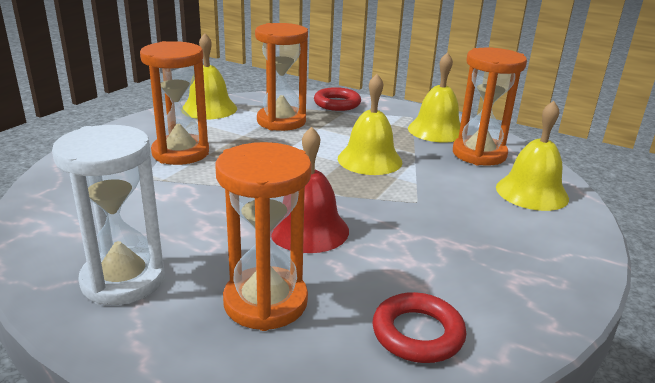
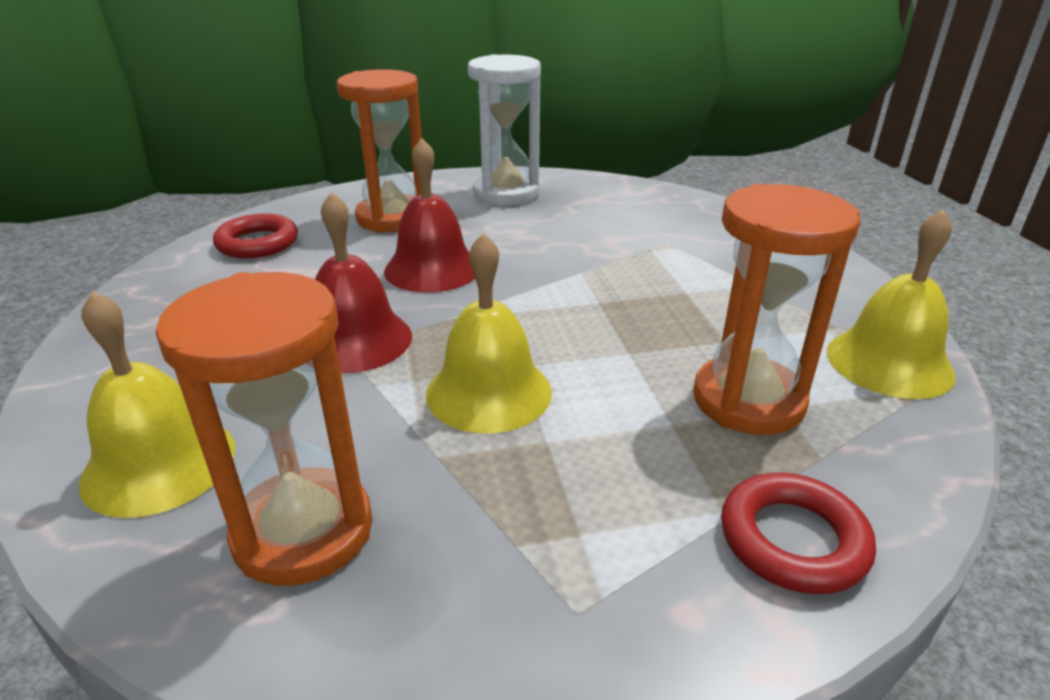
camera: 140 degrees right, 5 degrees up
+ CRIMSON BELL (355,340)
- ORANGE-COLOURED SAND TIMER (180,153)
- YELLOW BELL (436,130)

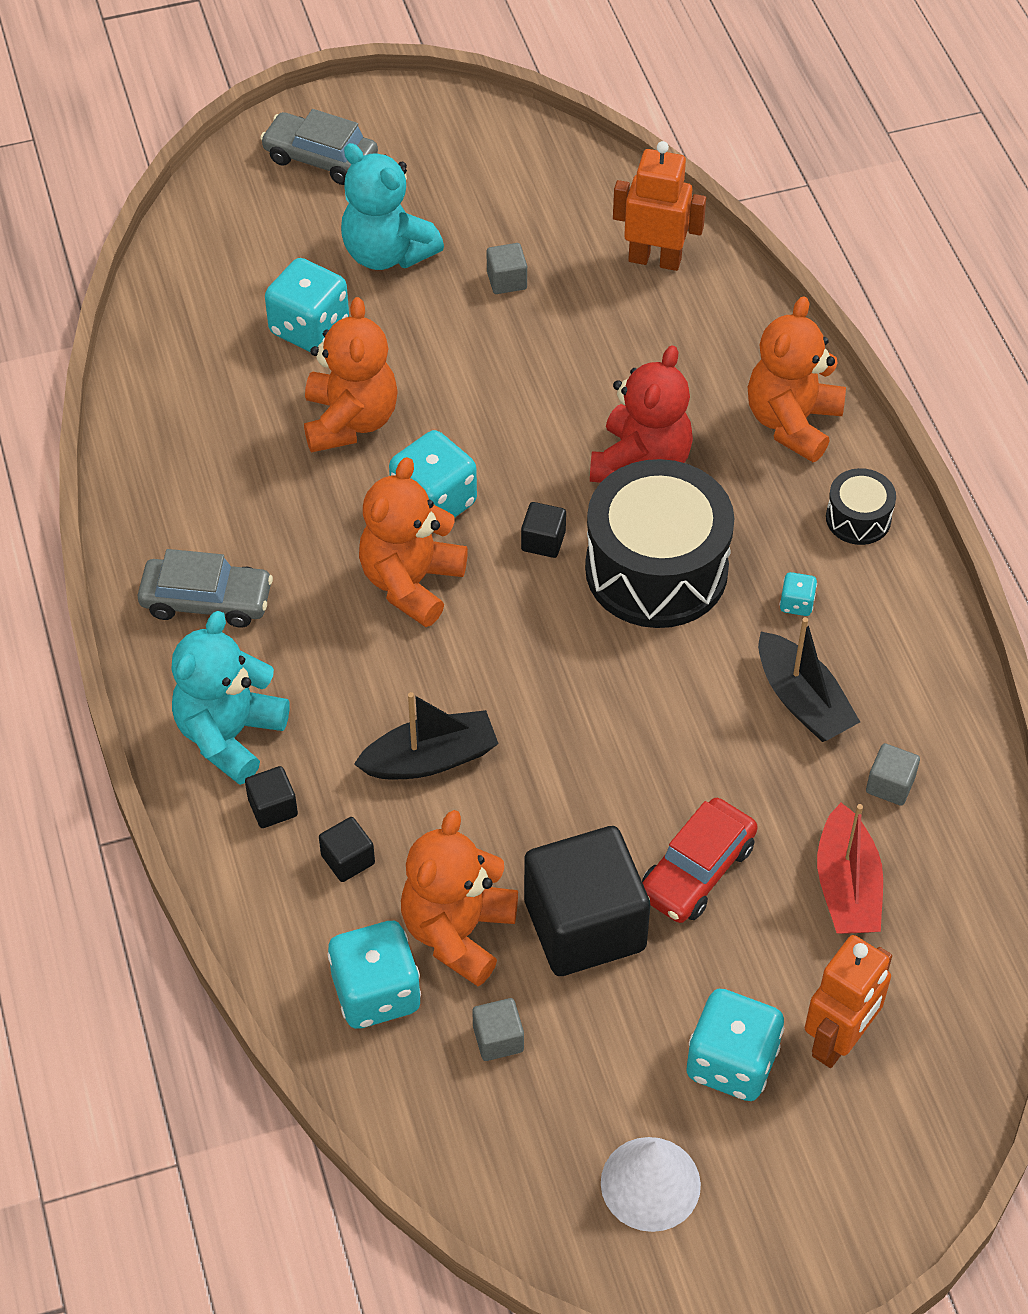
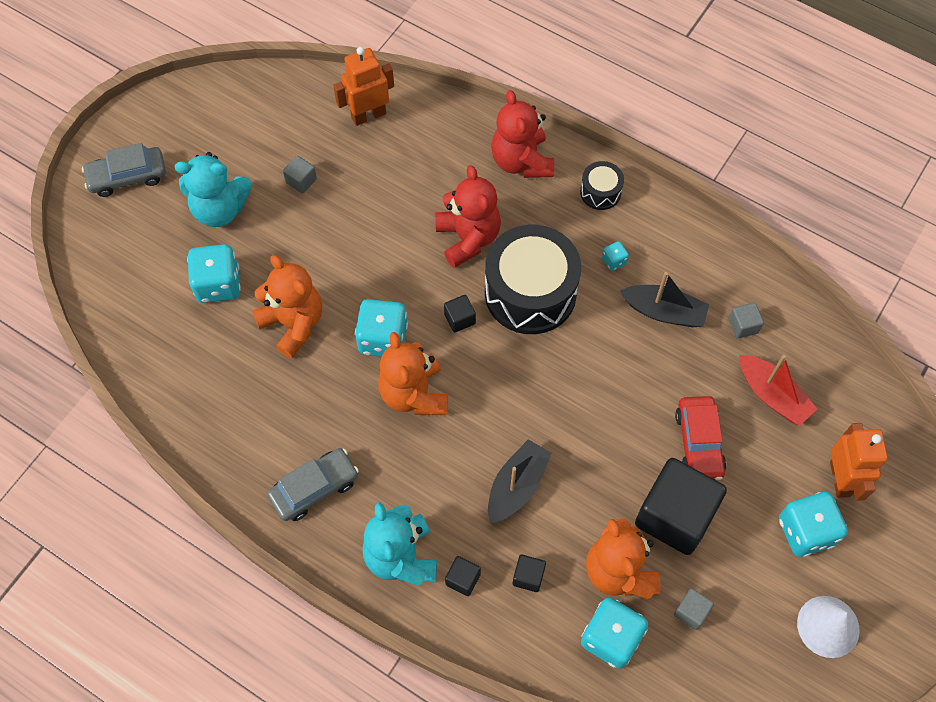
camera: 40 degrees left, 10 degrees up
~ ORANGE-COLOURED STUFFED BEAR (792,422) to CRIMSON STUFFED BEAR (521,161)

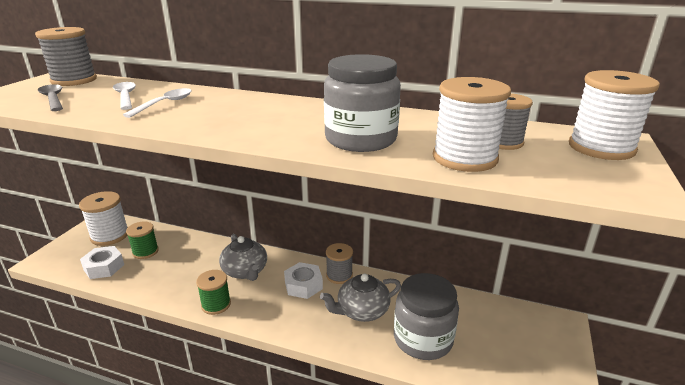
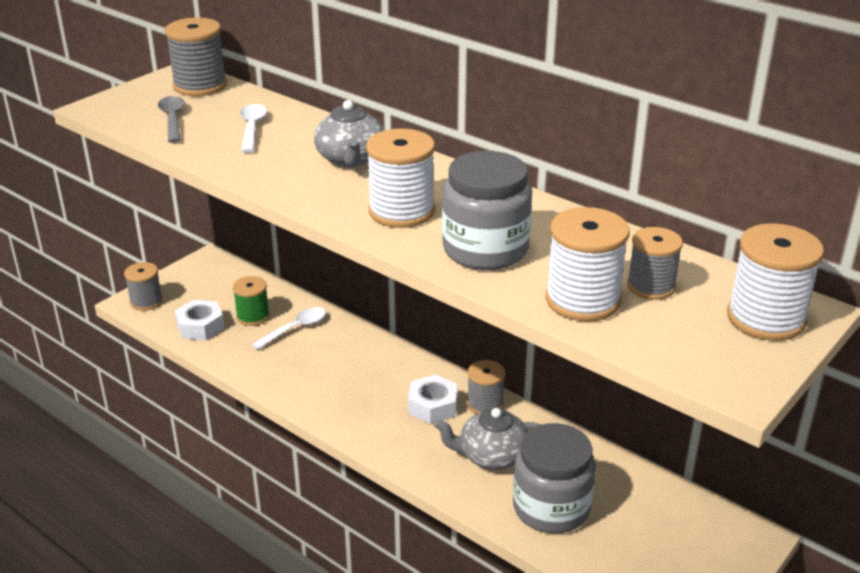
camera: 20 degrees right, 5 degrees up
+ ASH-GREY BOBBIN (146,301)
~ SNOW-WHITE TABLESPOON (164,104) to (295,329)
~ ASH-GREY TEAPOT (245,271) to (350,159)
~ SNOW-WHITE BOBBIN (110,235) to (401,211)
- EMERALD BOBBIN (216,304)

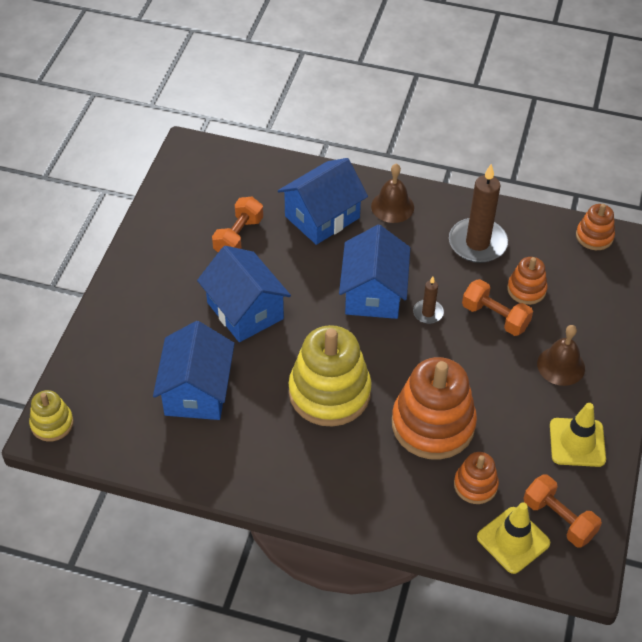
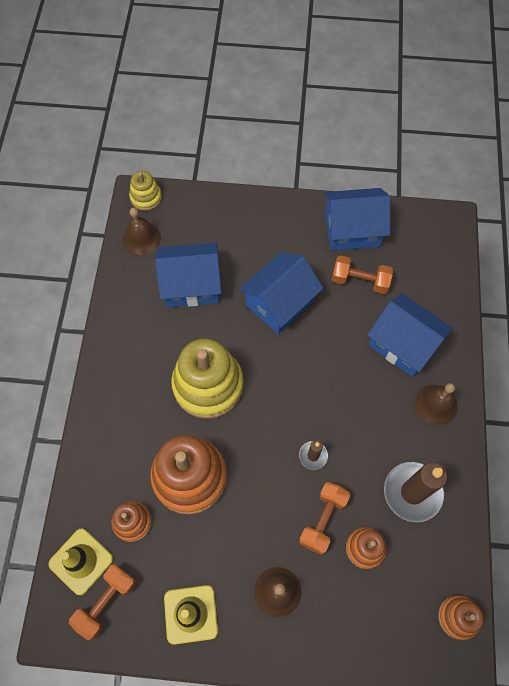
camera: 80 degrees right, 15 degrees up
+ RUSSET BELL (141,238)
~ COBALT COTTAGE (373,293) to (352,230)

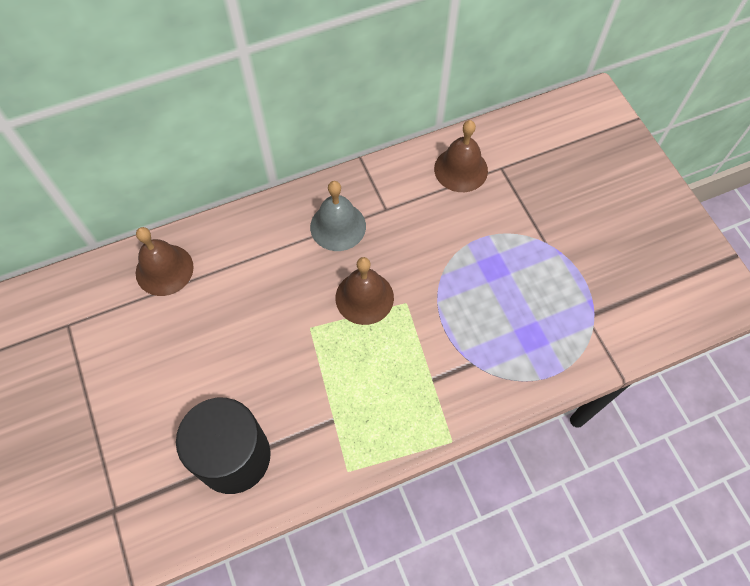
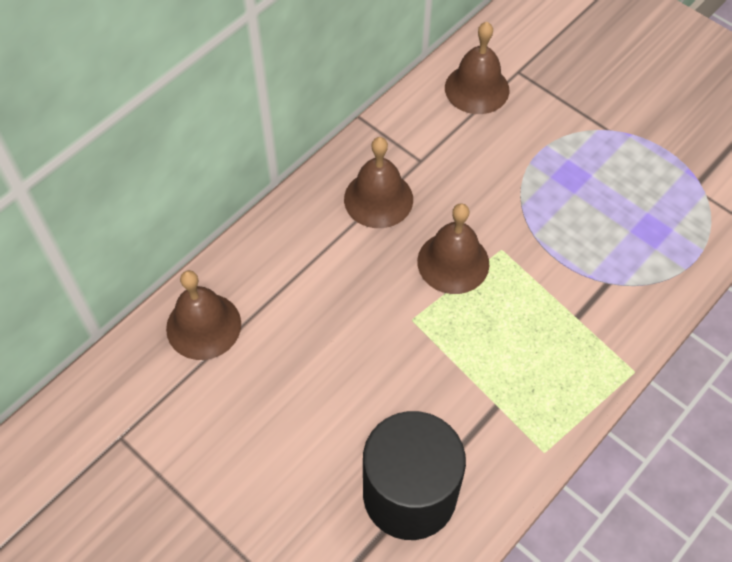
camera: 25 degrees left, 5 degrees down
~ ASH-GREY BELL (338,226) to RUSSET BELL (378,199)

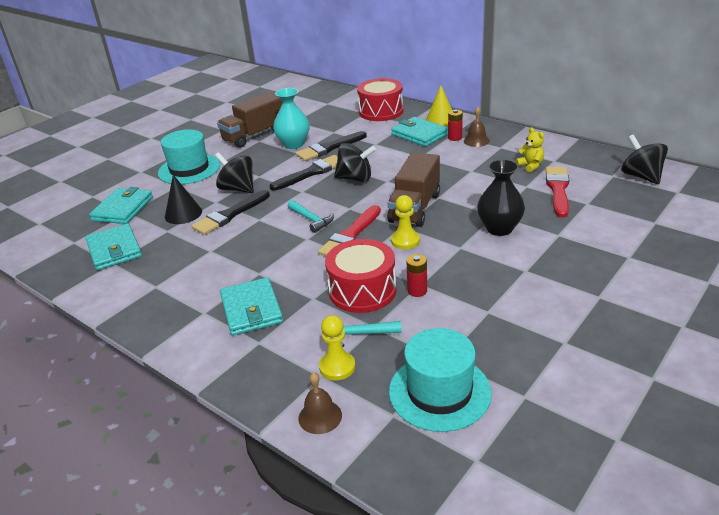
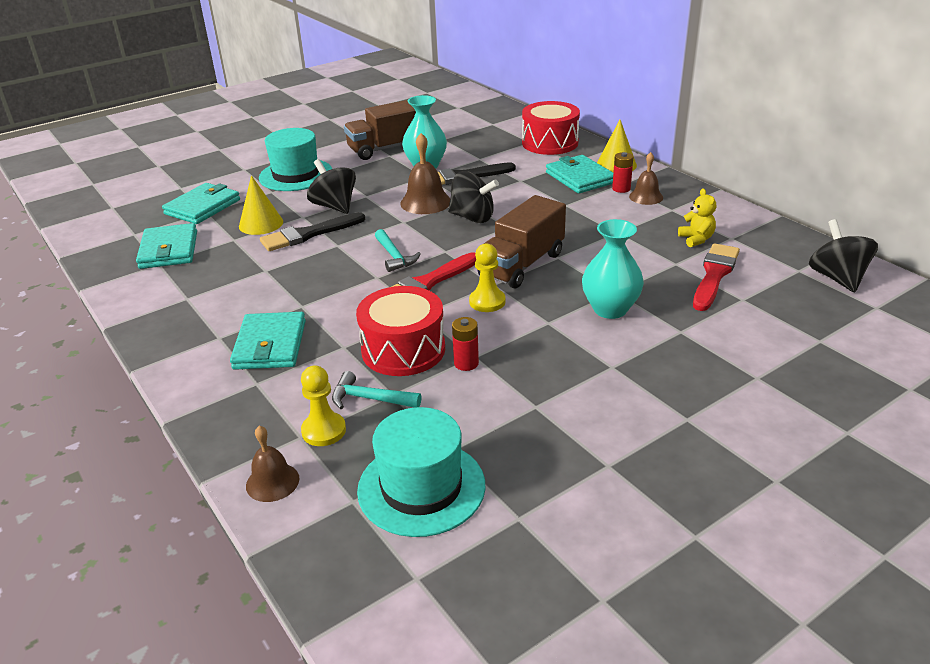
camera: 15 degrees right, 0 degrees up
~ BLACK SOLID CONE (183,214) to YELLOW SOLID CONE (261,224)
~ BLACK PAINT BRUSH (311,173) to RUSSET BELL (425,202)
~ BLACK FLOWER VASE (499,228) to TEAL FLOWER VASE (610,309)

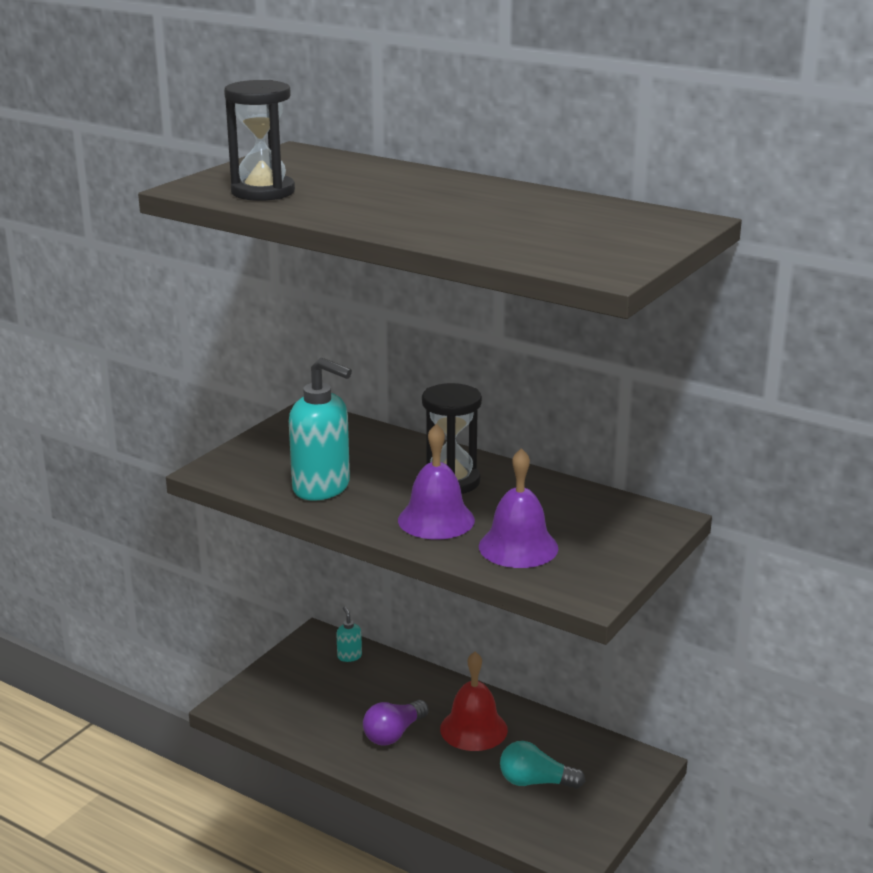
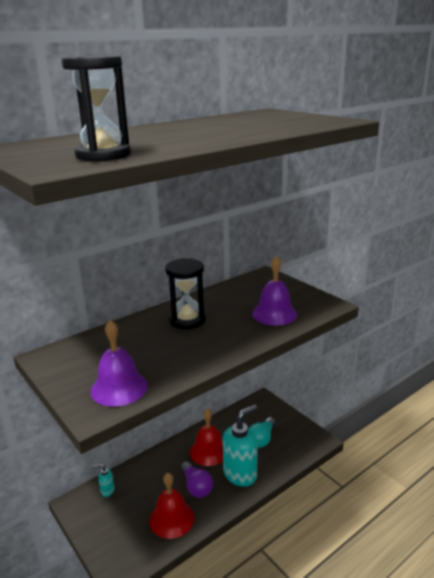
camera: 70 degrees left, 0 degrees up
~ VIOLET BELL (436,519) to (119,388)
+ CRIMSON BELL (171,518)
~ TEAL SOAP DISPENSER (322,488) to (240,474)

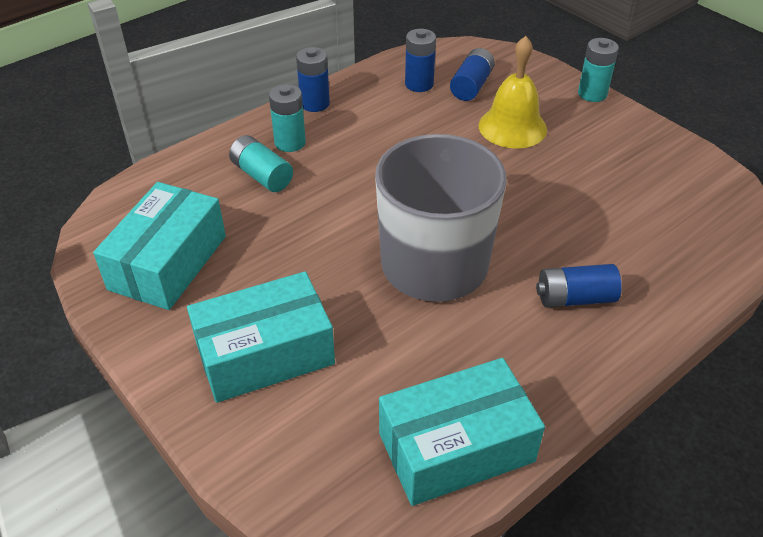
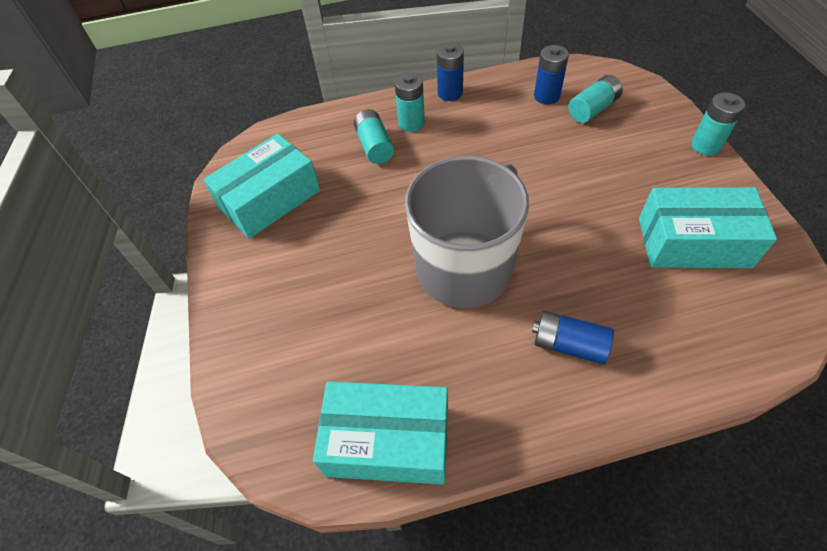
camera: 30 degrees right, 10 degrees up
~ COBALT POWER CELL (471,86) to TEAL POWER CELL (592,109)
~ TEAL PACKAGE (265,354) to (693,242)
- YELLOW BELL (512,127)

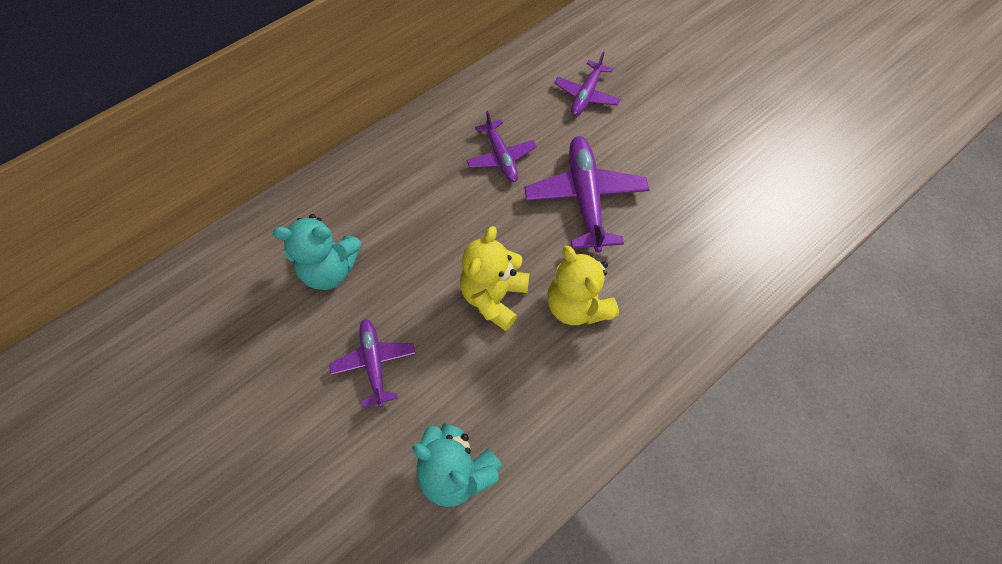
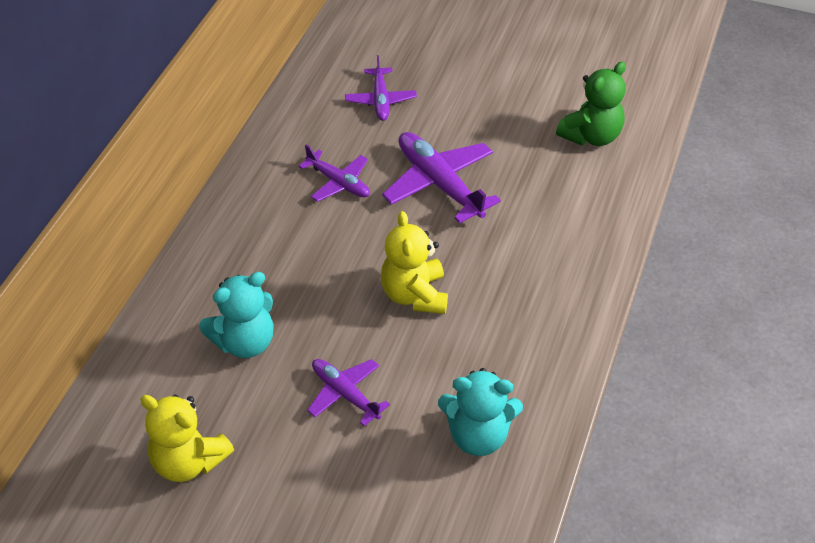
camera: 30 degrees left, 15 degrees down
~ YELLOW STUFFED BEAR (577,305) to (188,461)
+ EMERALD STUFFED BEAR (591,136)

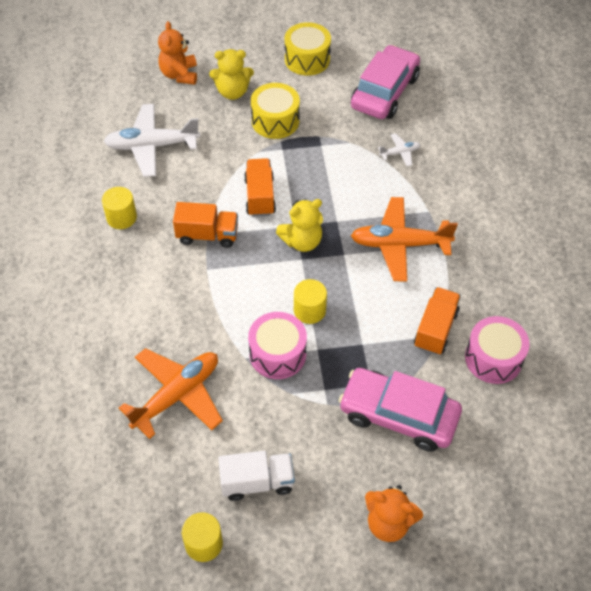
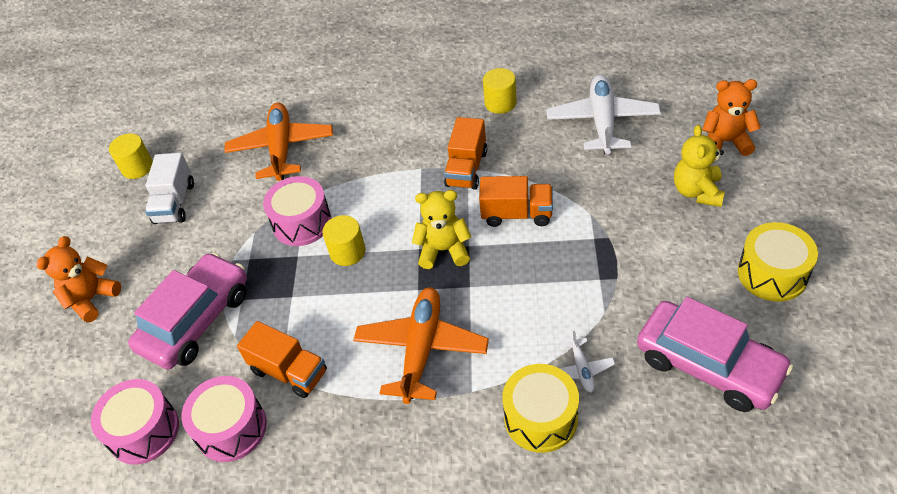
camera: 105 degrees right, 5 degrees down
+ PINK TOY DRUM (144,431)
~ ORANGE-COLOURED TOY PLANE (177,395) = (281,148) 150 degrees counterclockwise
~ YELLOW STUFFED BEAR (302,241) = (444,250) 105 degrees clockwise
~ YELLOW TOY DRUM (275,121) to (540,418)

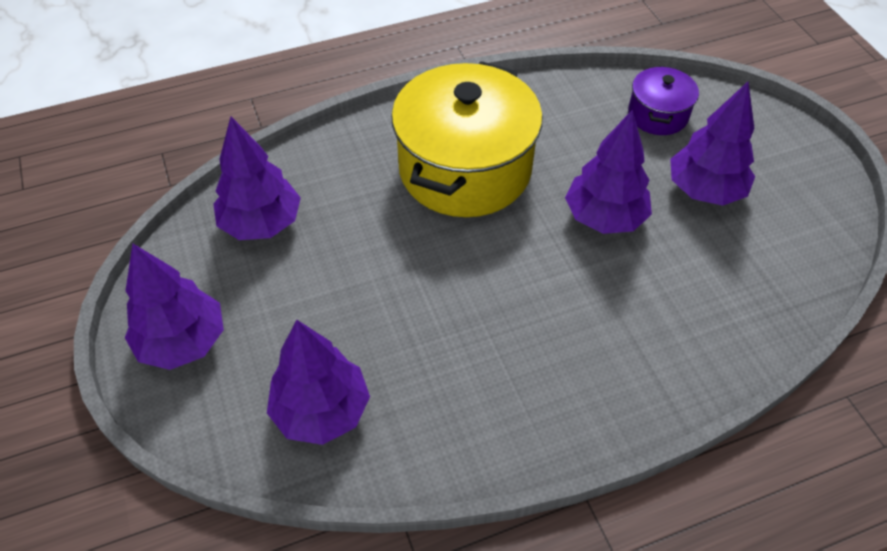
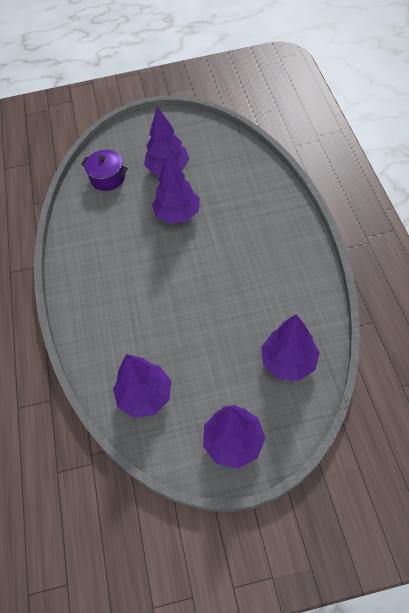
camera: 75 degrees left, 5 degrees up
- YELLOW COOKING POT (464,169)

